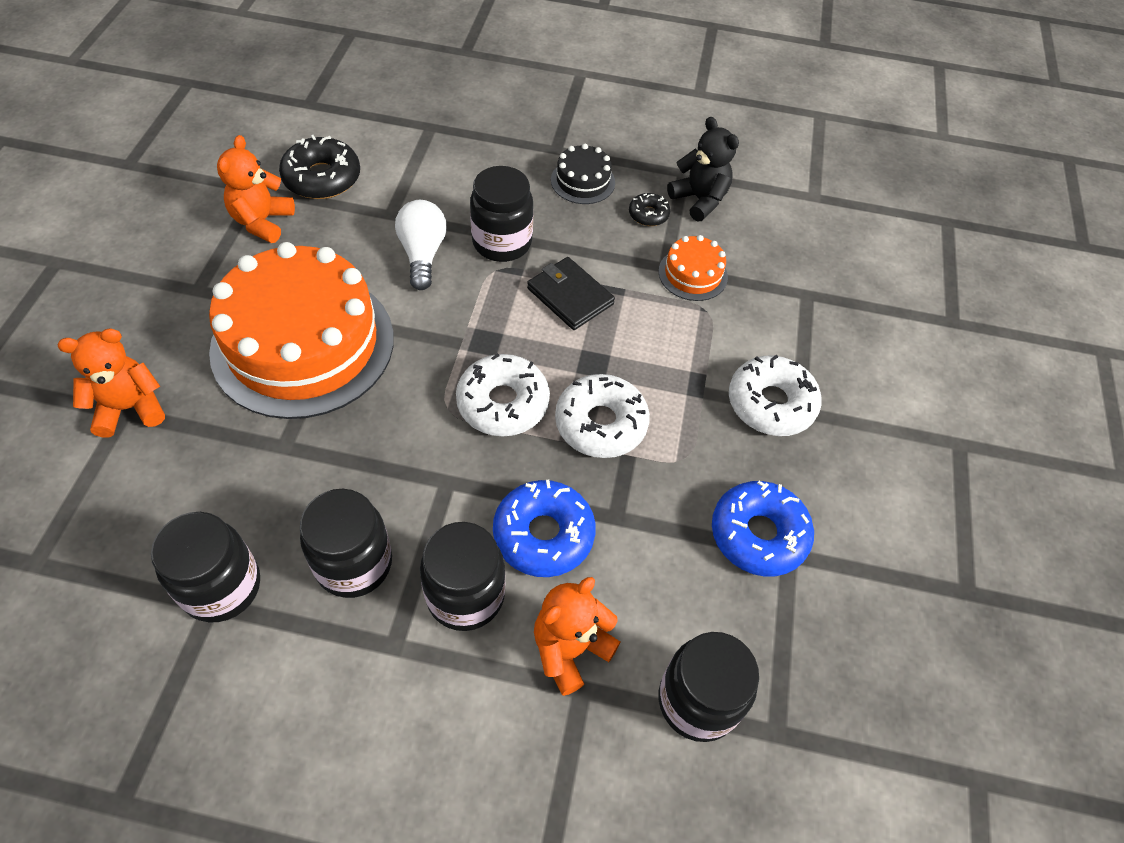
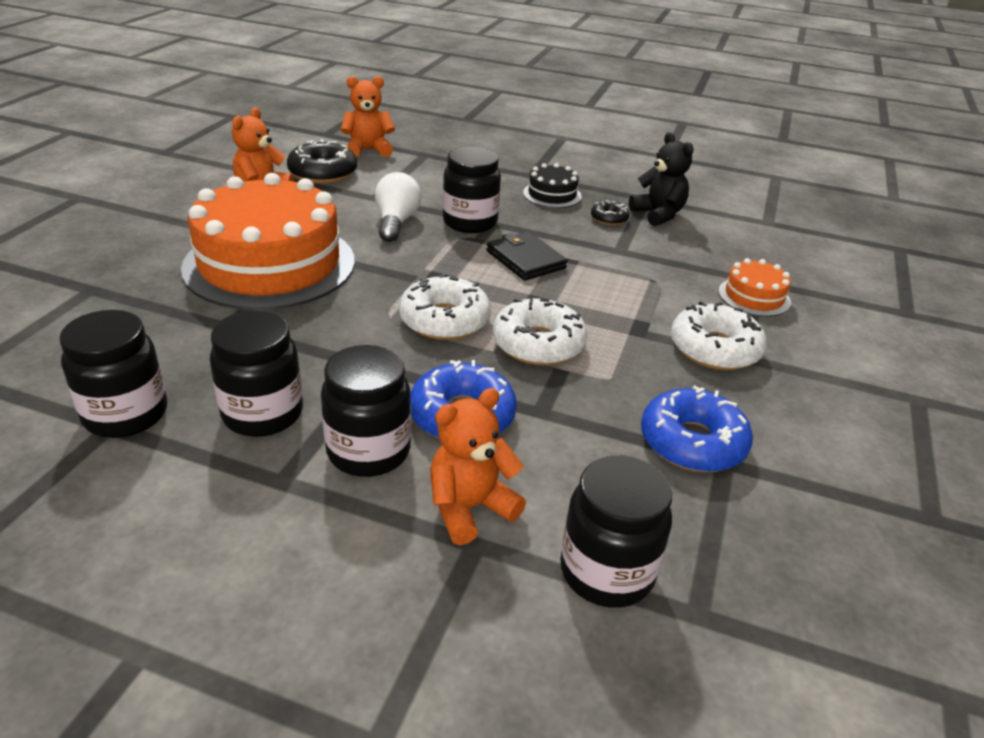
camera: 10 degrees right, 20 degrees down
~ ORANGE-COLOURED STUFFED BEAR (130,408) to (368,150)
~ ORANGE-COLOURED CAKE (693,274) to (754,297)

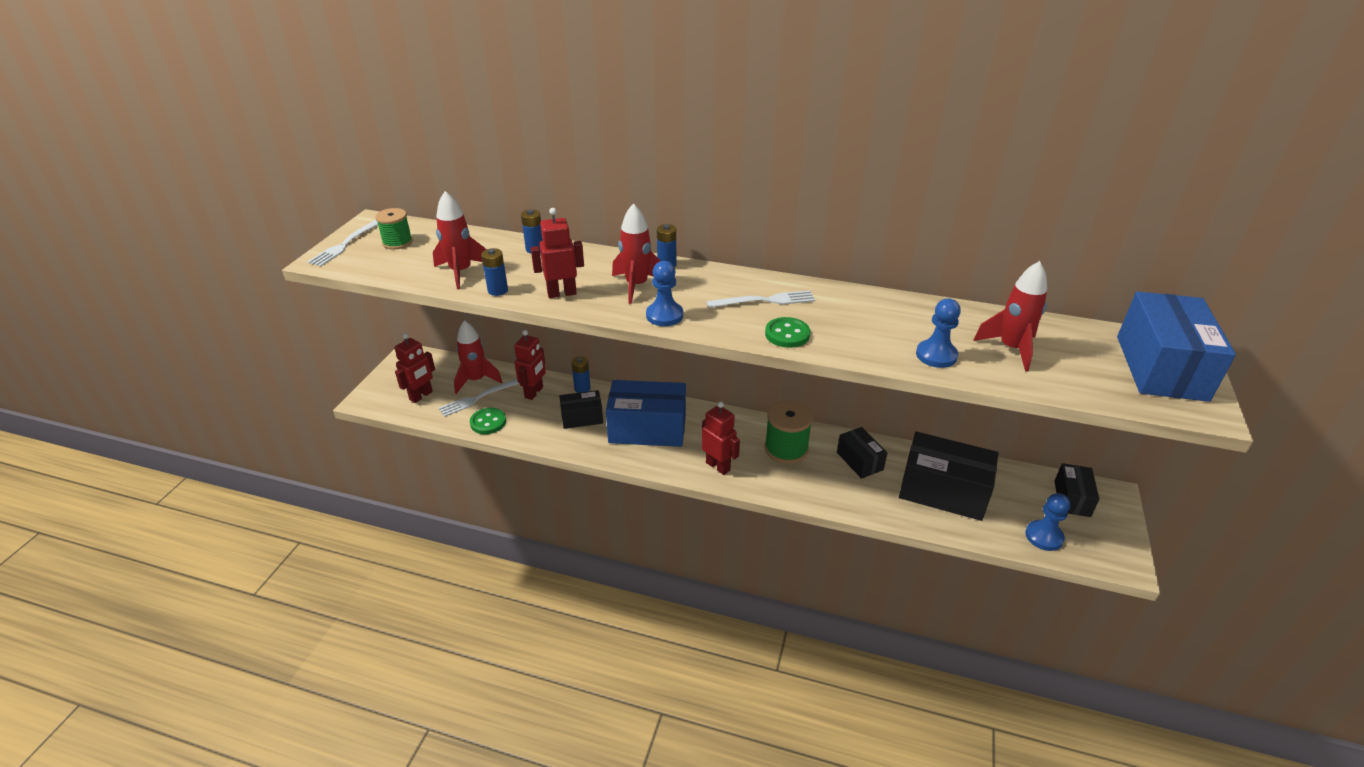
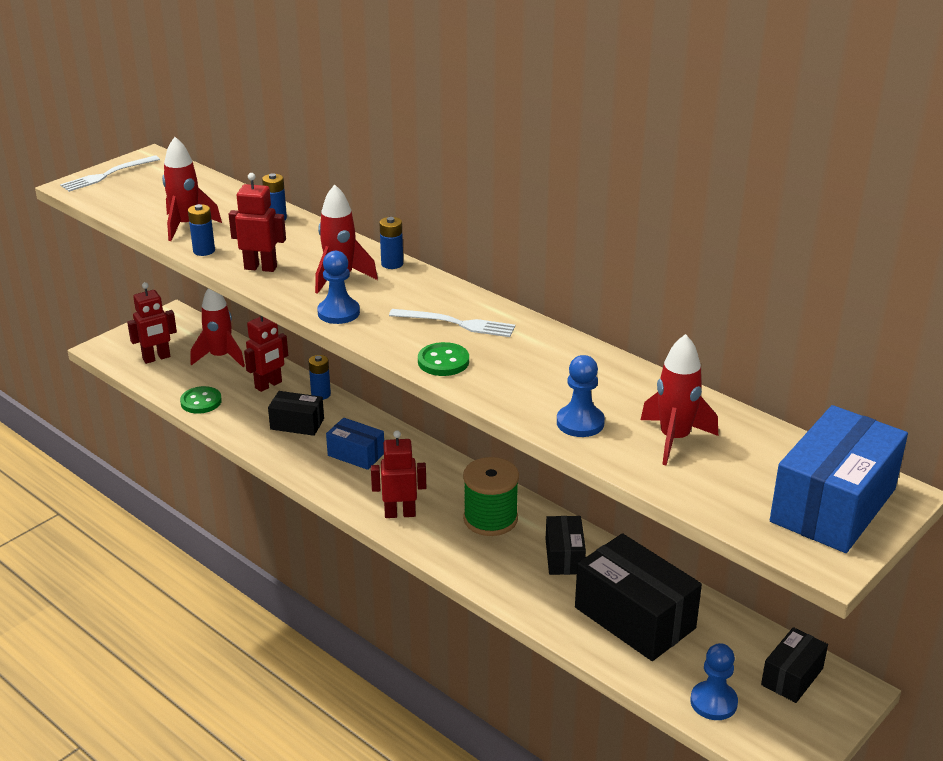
camera: 25 degrees right, 5 degrees down
~ COBALT PACKAGE (647,429) = (356,454) x0.55
~ CRIMSON TOY ROBOT (718,466) = (400,513) 75 degrees counterclockwise
- EMERALD BOBBIN (397,242)
- SNOW-WHITE DINNER FORK (479,397)

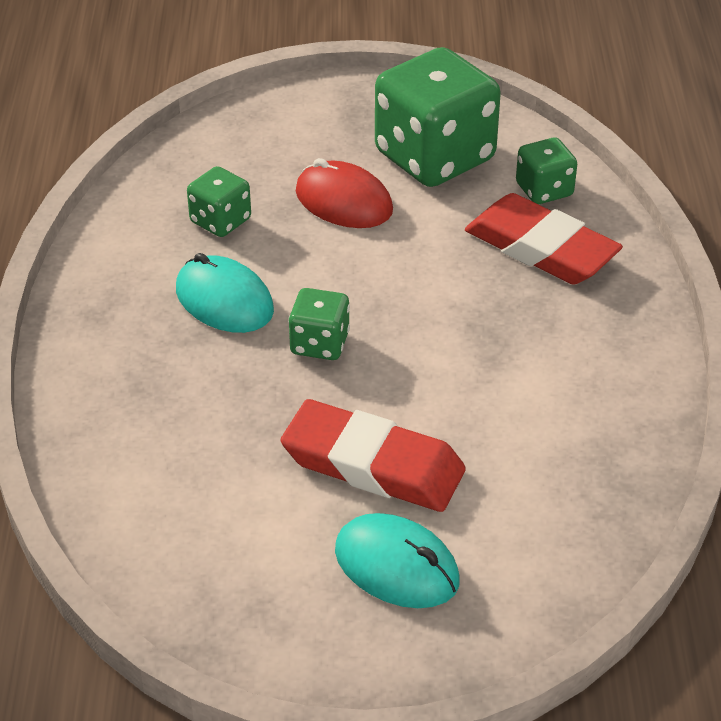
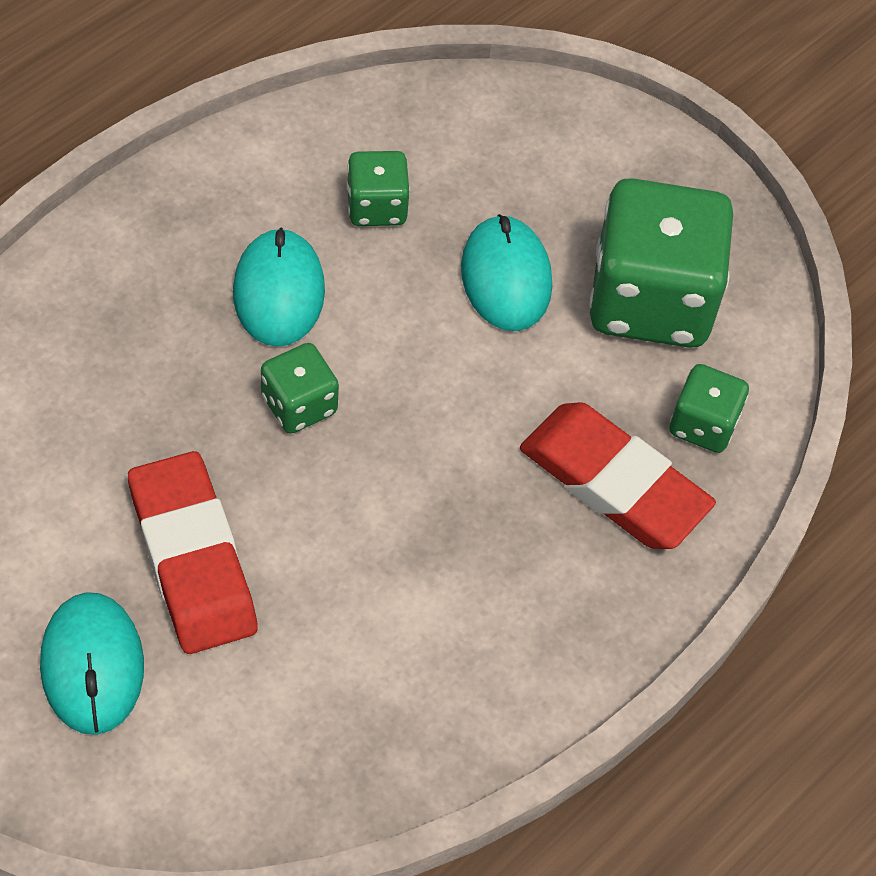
camera: 40 degrees right, 15 degrees up
~ CRIMSON MOUSE (343,201) to TEAL MOUSE (506,277)
~ CRIMSON ERASER (541,248) = (614,483) 45 degrees counterclockwise

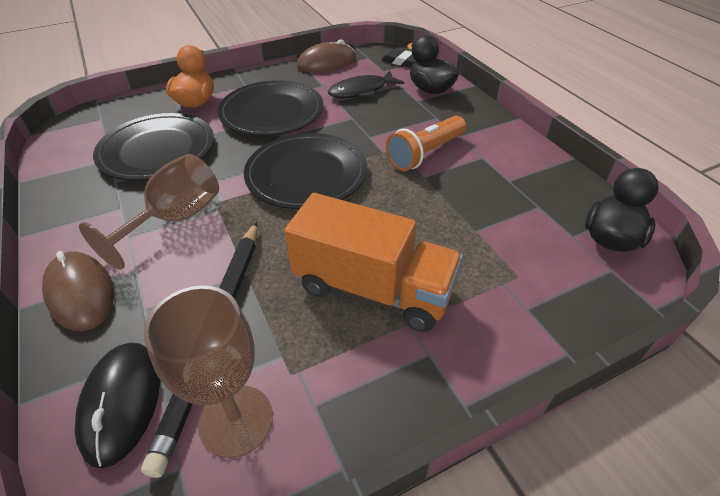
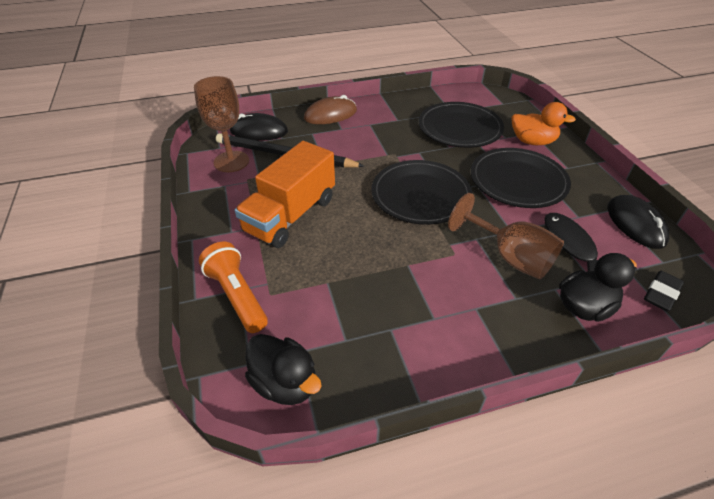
camera: 100 degrees right, 0 degrees up
~ ORANGE-COLOURED FLASHLIGHT (425,154) to (237,295)
~ RUSSET CHALICE (175,219) to (510,257)
~ RUSSET MOUSE (326,63) to BLACK MOUSE (635,224)

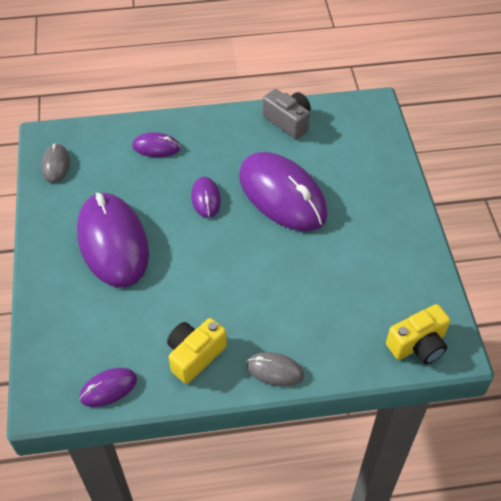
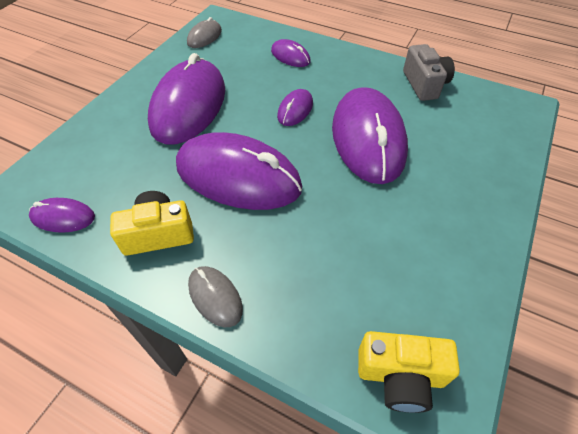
camera: 35 degrees right, 0 degrees up
+ VIOLET MOUSE (238,177)

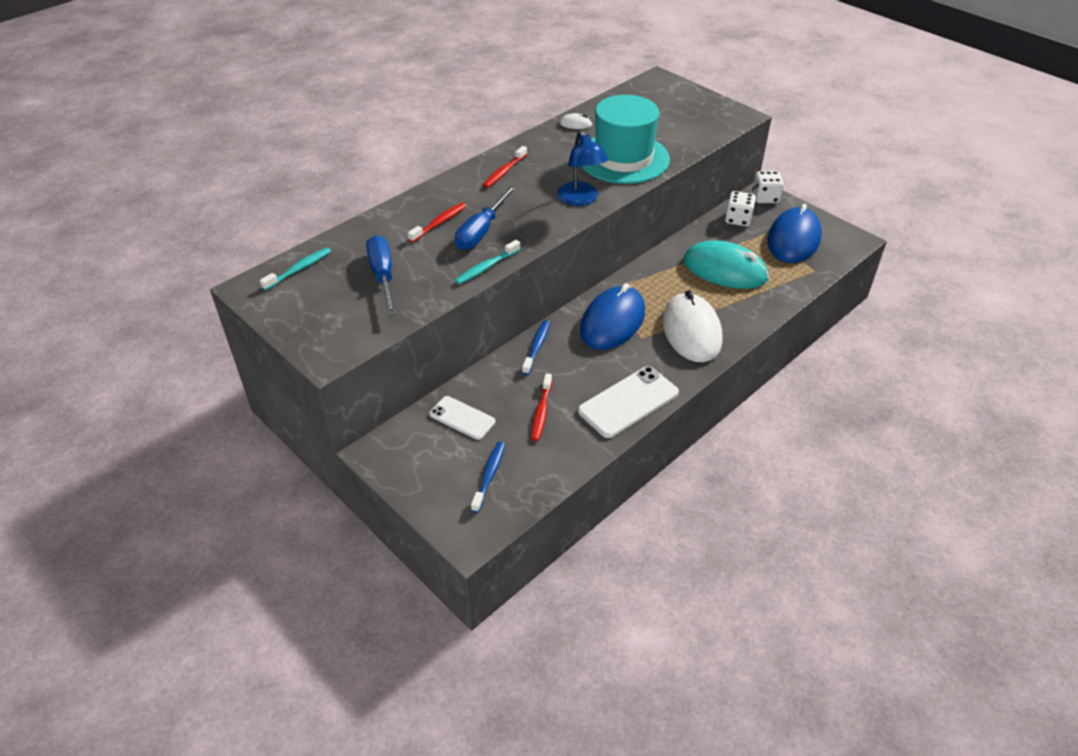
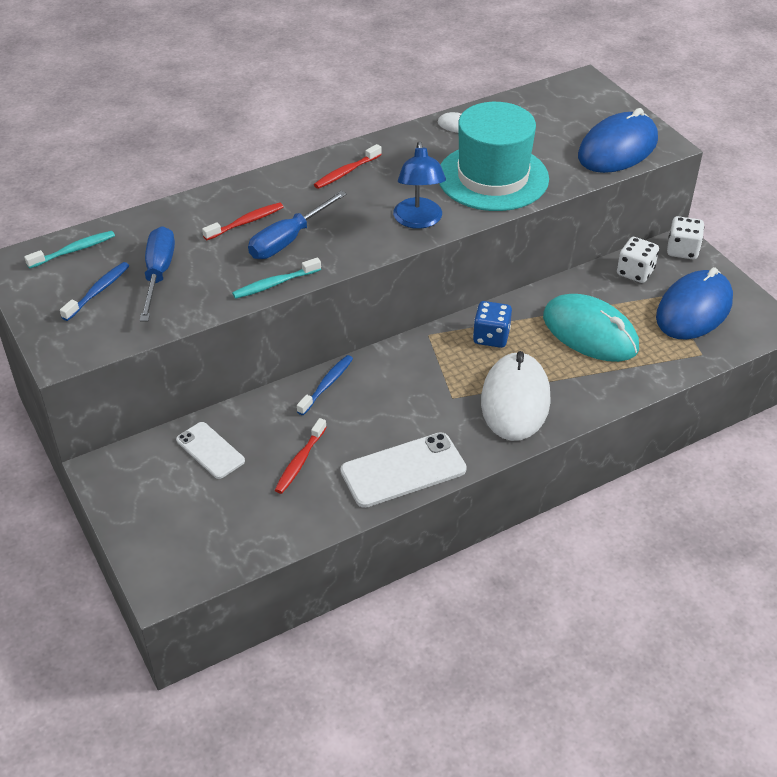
camera: 15 degrees right, 0 degrees up
~ COBALT TOOTHBRUSH (489,475) to (98,291)
+ COBALT DIE (491,337)
~ COBALT MOUSE (612,321) to (617,148)

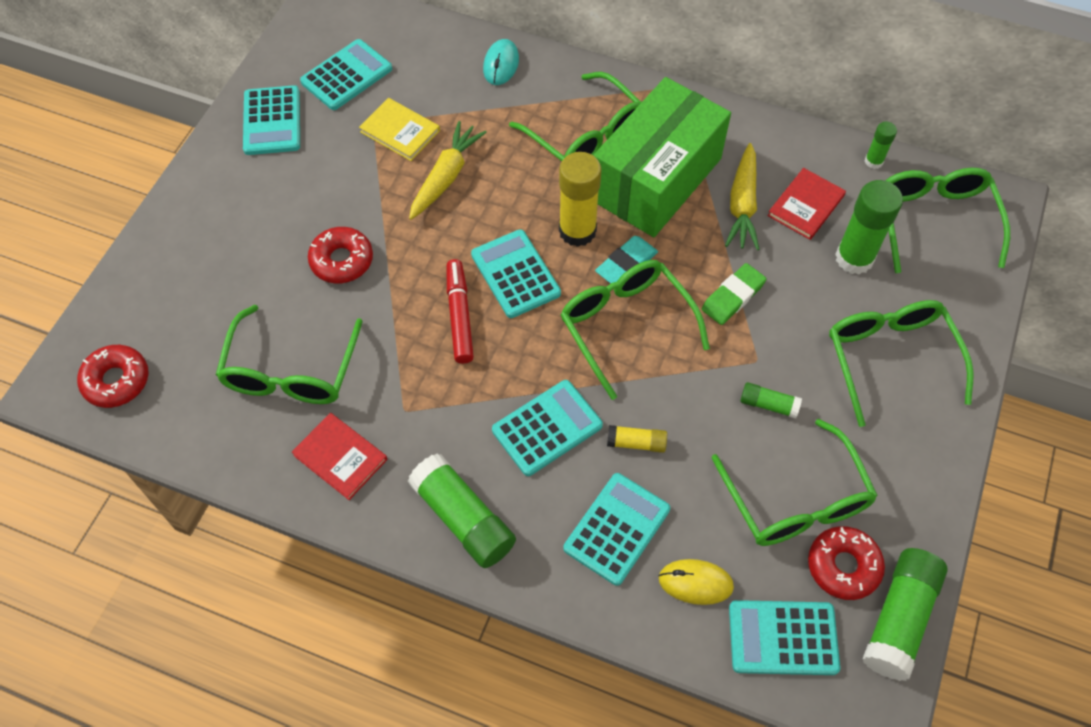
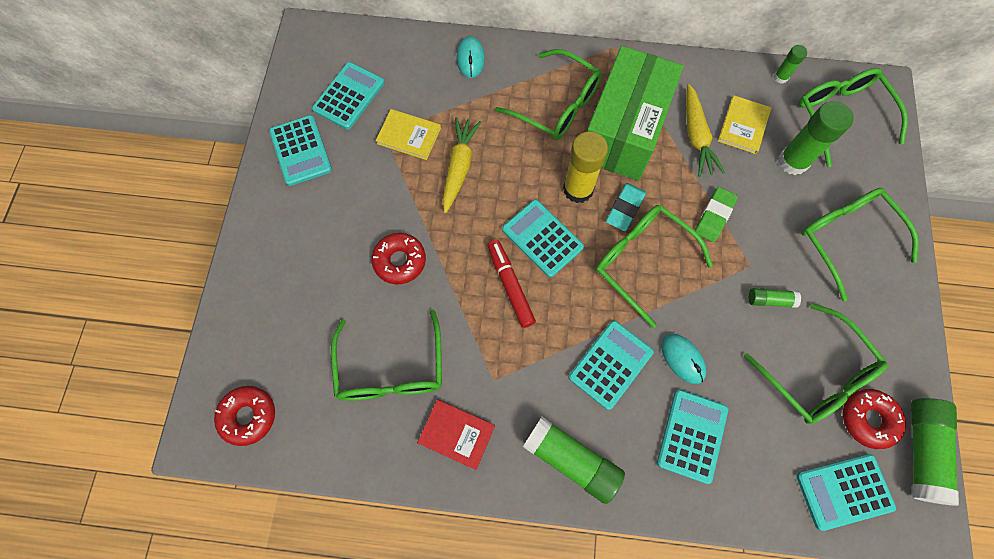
camera: 15 degrees left, 10 degrees up
~ YELLOW STICK OF GLUE (636,443) to TEAL MOUSE (682,359)
~ CRIMSON HARDBACK (806,206) to YELLOW HARDBACK (743,126)
- YELLOW MOUSE (695,582)

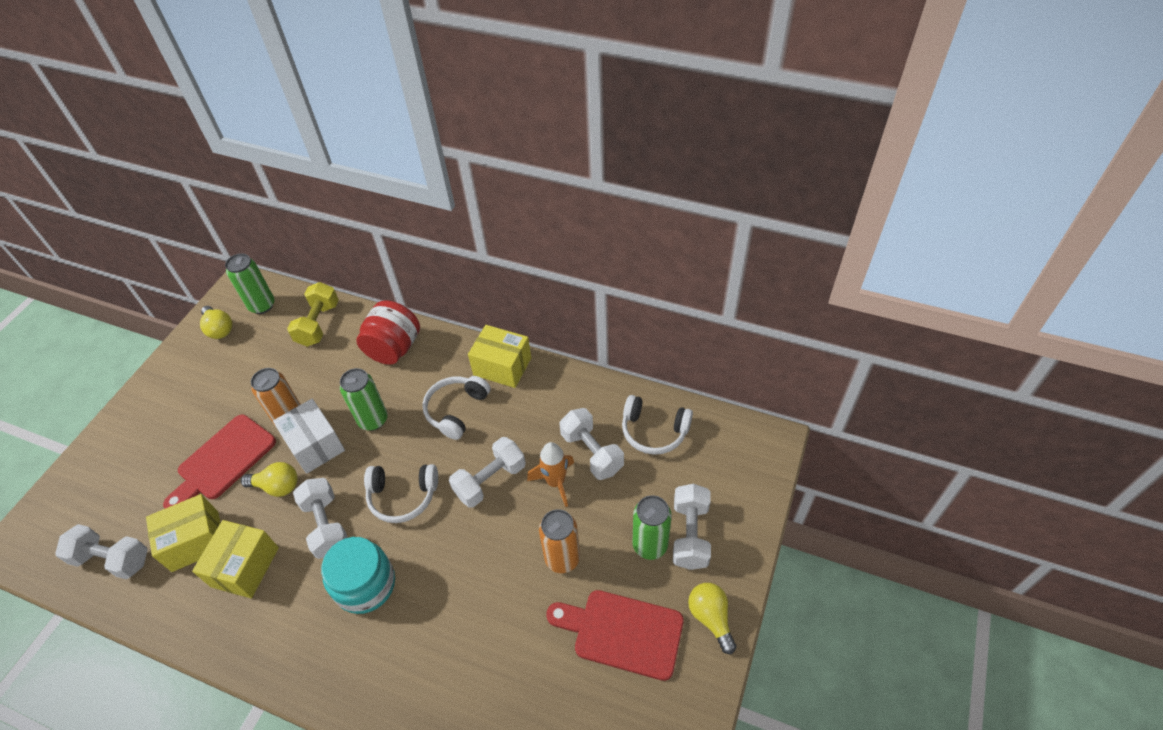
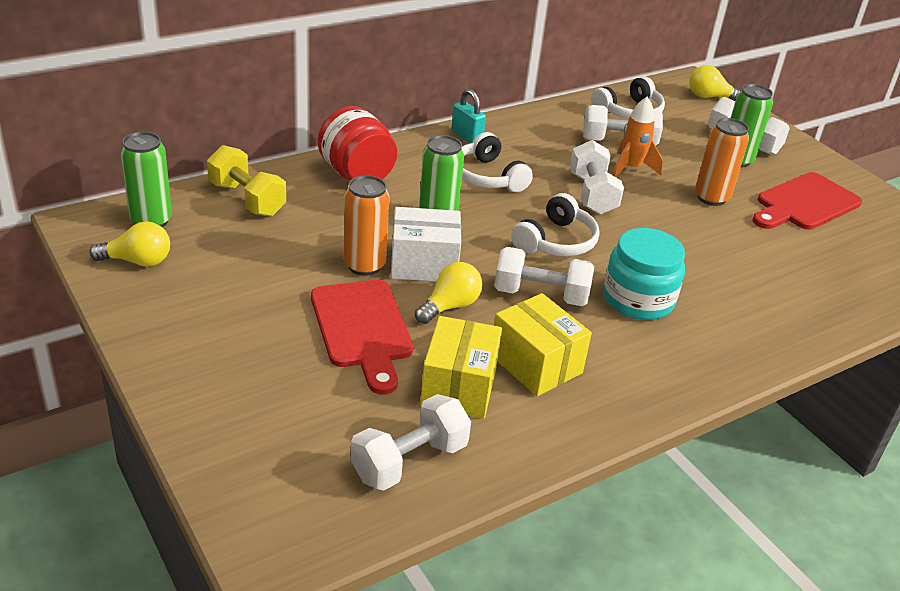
camera: 60 degrees left, 15 degrees down
~ YELLOW PACKAGE (502,366) to TEAL PADLOCK (466,137)
~ YELLOW BULB (711,618) to (709,97)

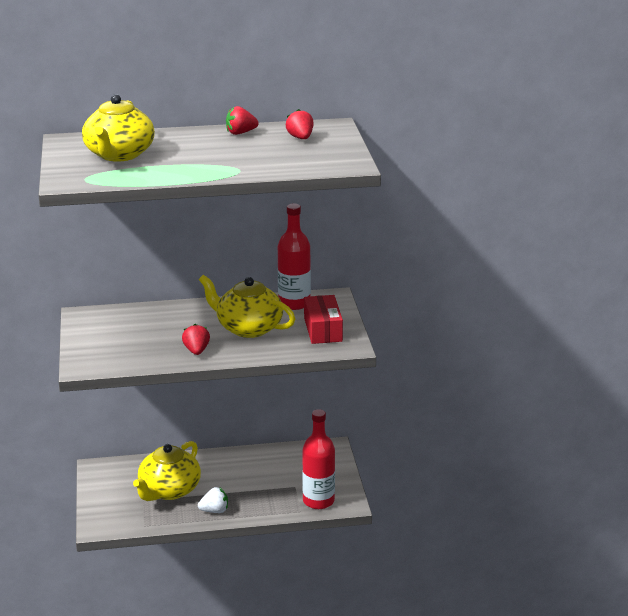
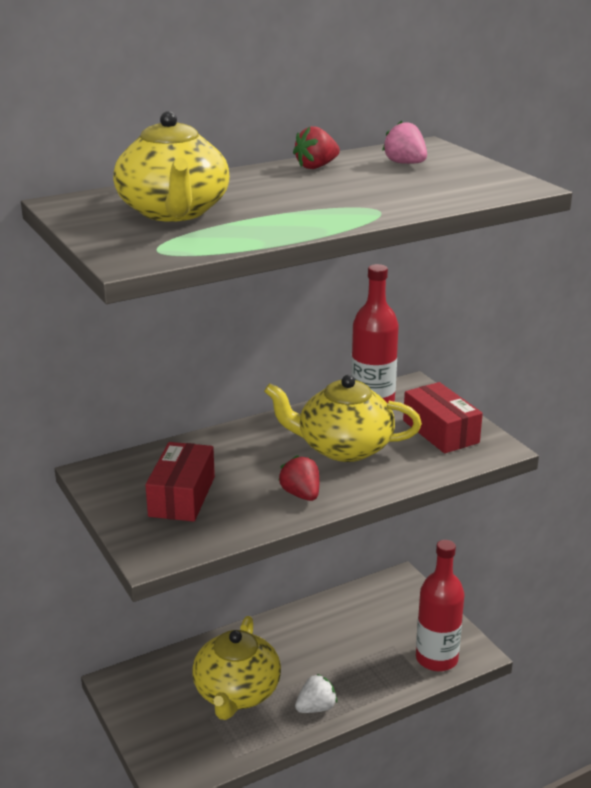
camera: 20 degrees left, 0 degrees up
+ CRIMSON PACKAGE (182,496)
~ CRIMSON BERRY (300,138) to PINK BERRY (405,163)

